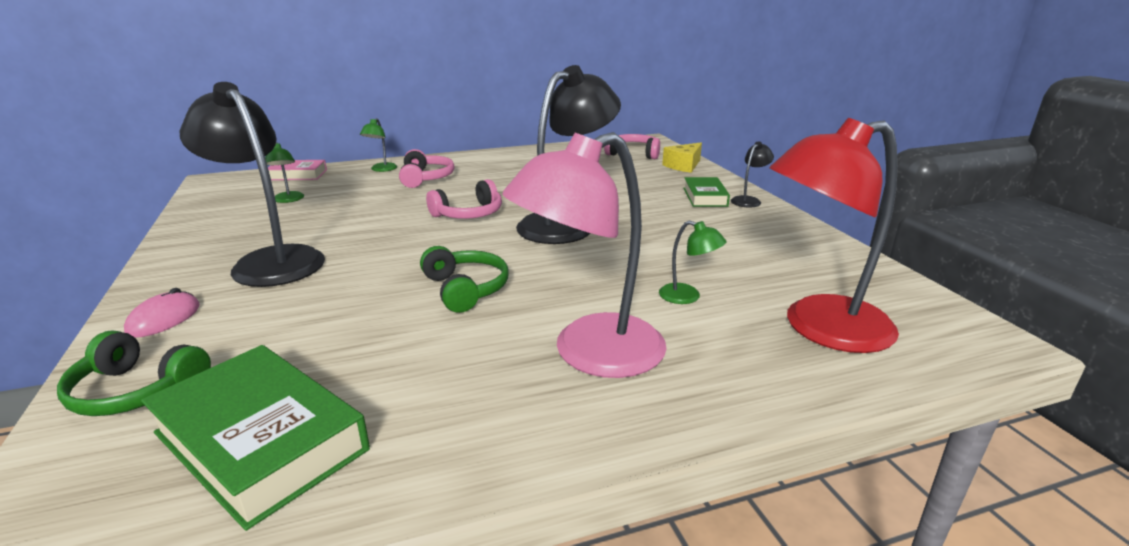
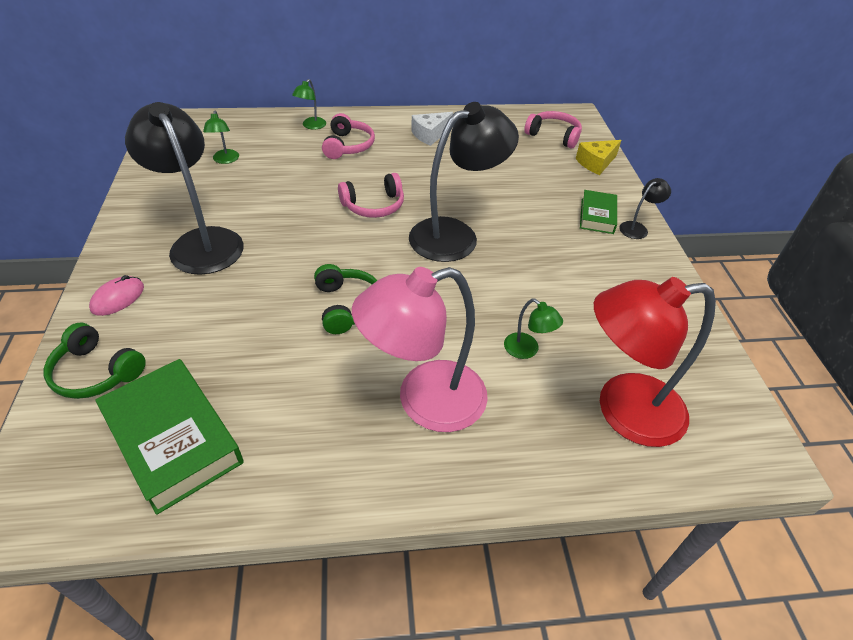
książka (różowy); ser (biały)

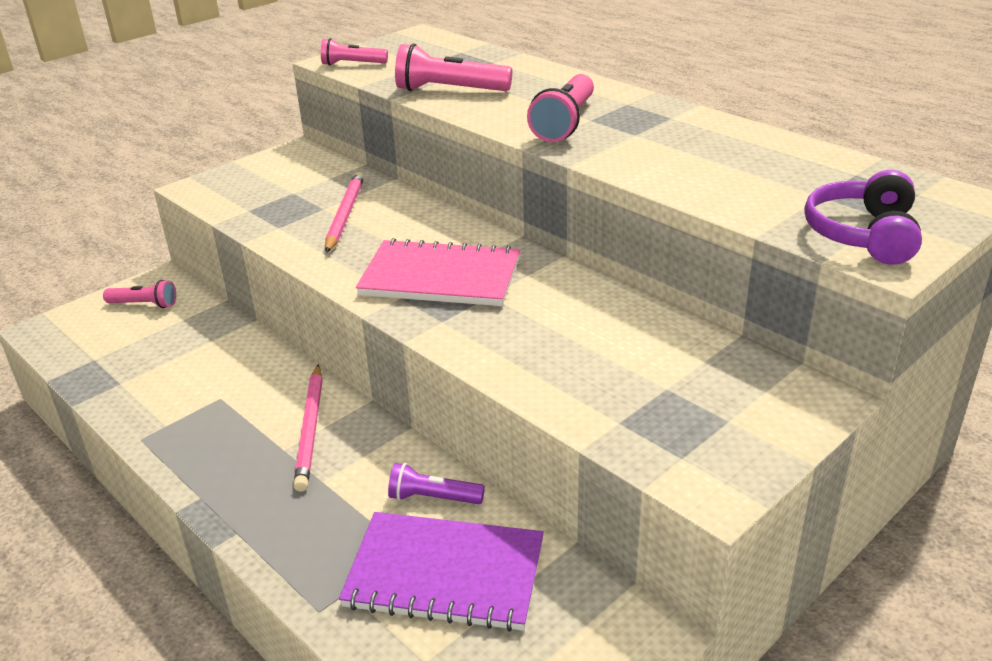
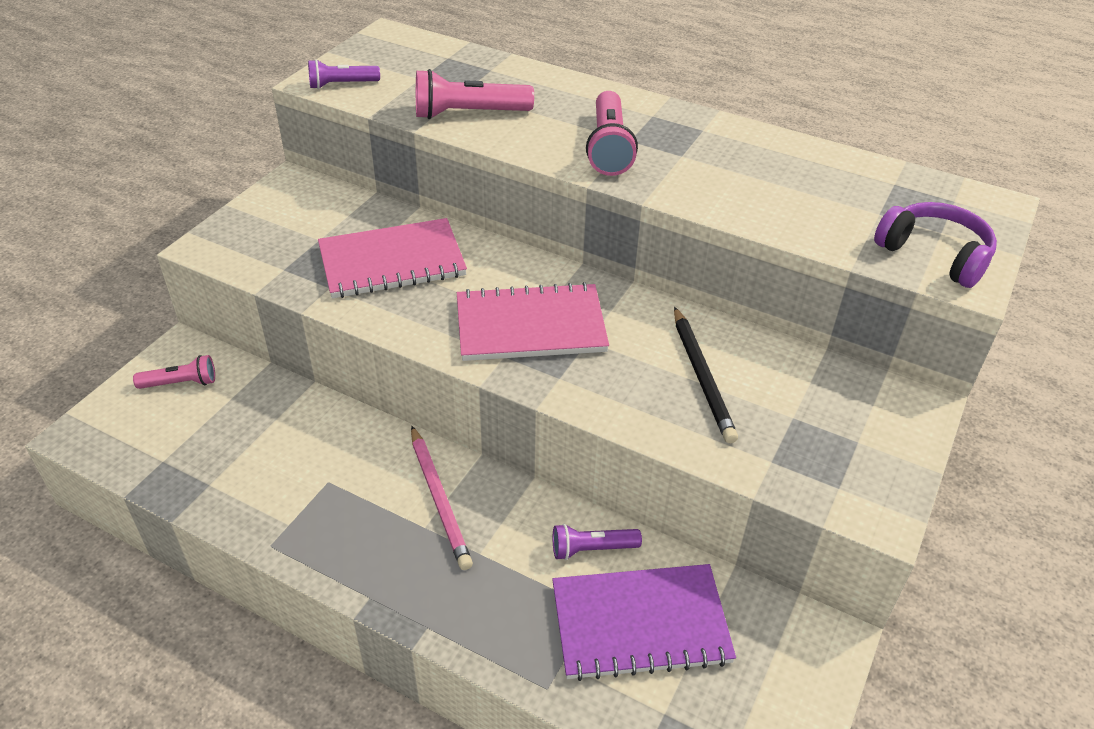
latarka (fioletowy) (no. 1 from left); słuchawki (fioletowy); zeszyt (różowy) (no. 1 from left); ołówek (czarny)

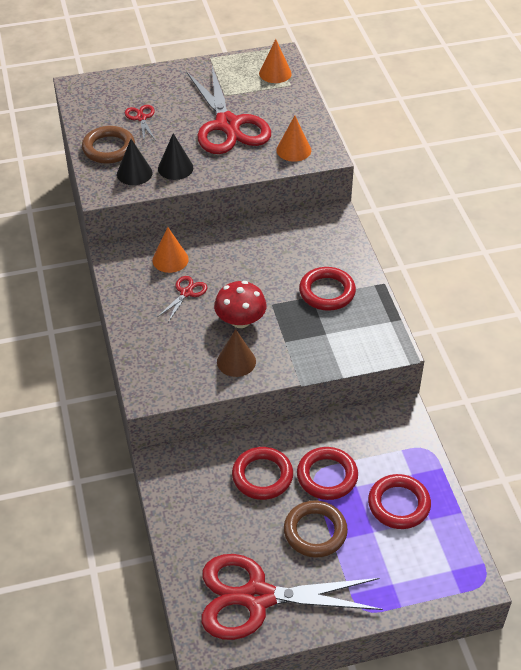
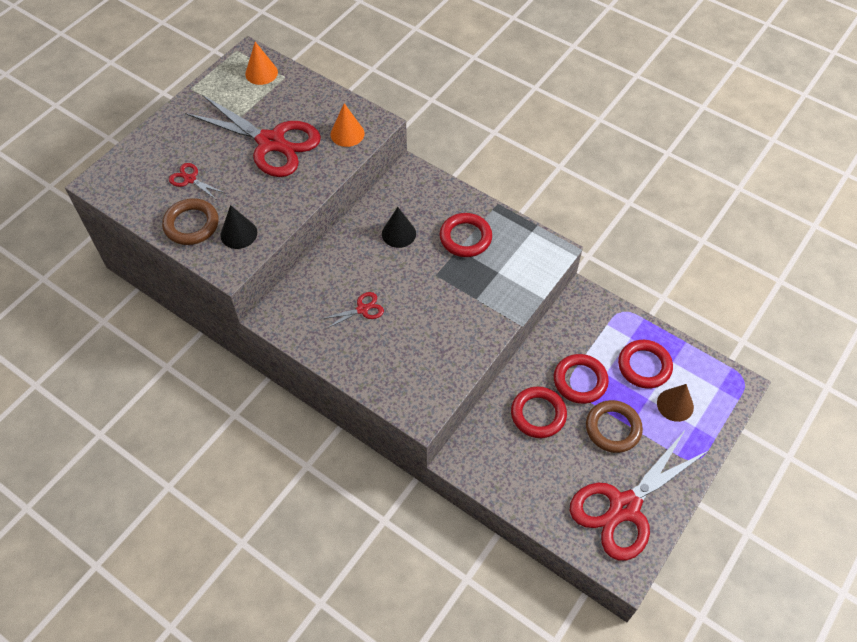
stożek (czarny) (no. 2 from left); stożek (pomarańczowy) (no. 1 from left in the first image); nożyczki (czerwony) (no. 3 from left); grzyb (czerwony); stożek (brązowy)

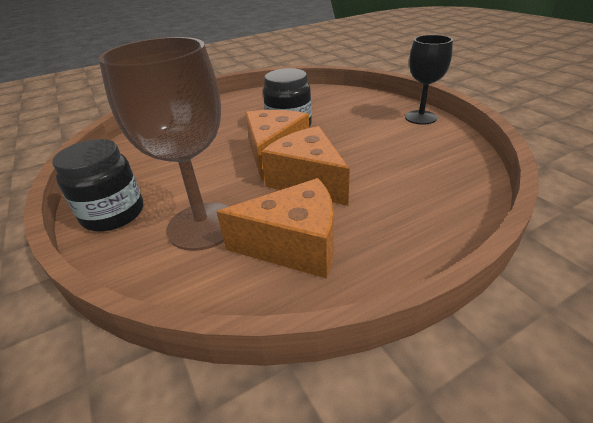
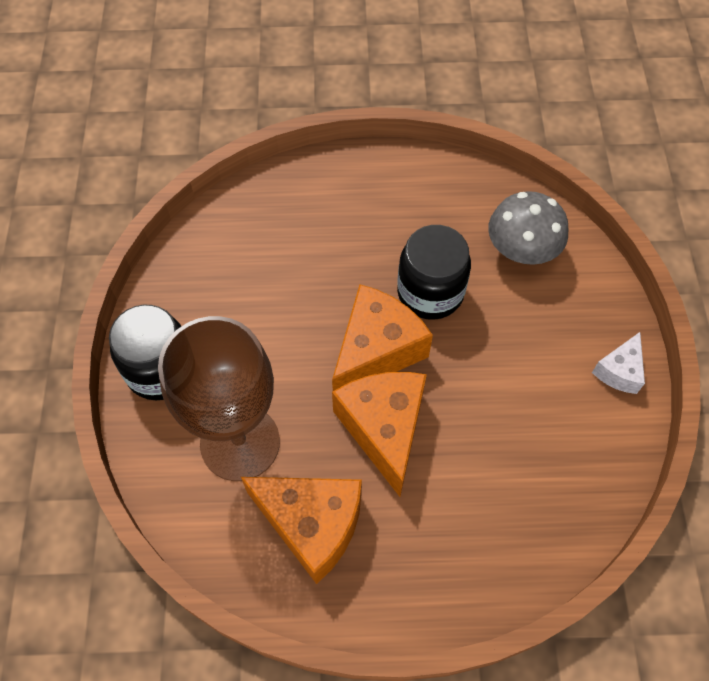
ser (biały); grzyb (szary)

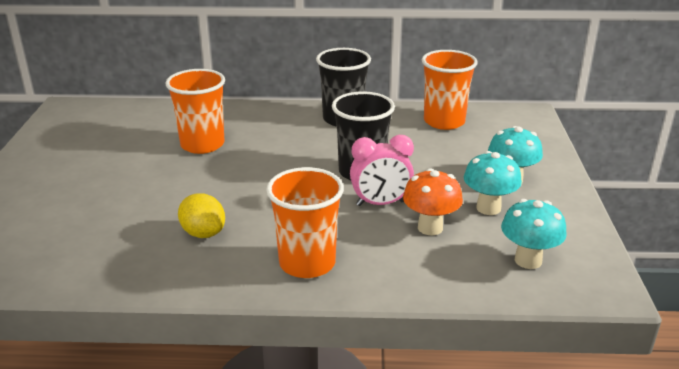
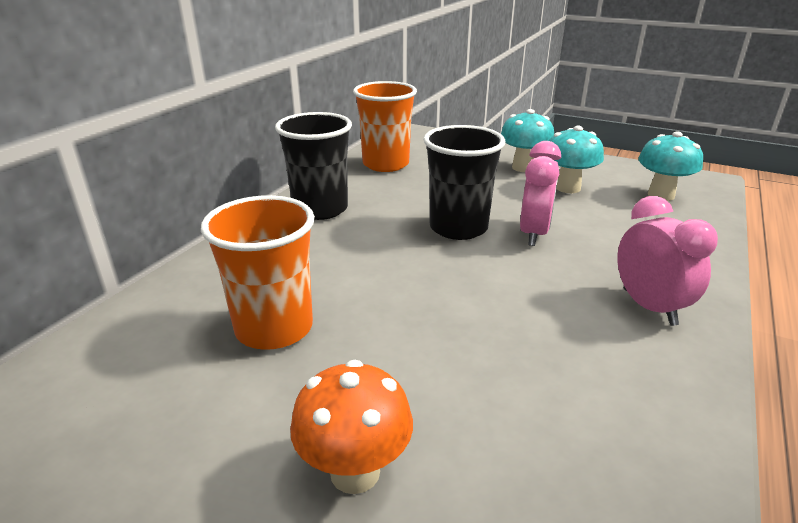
budzik (różowy) (no. 2 from left); grzyb (pomarańczowy); cytryna (żółty)

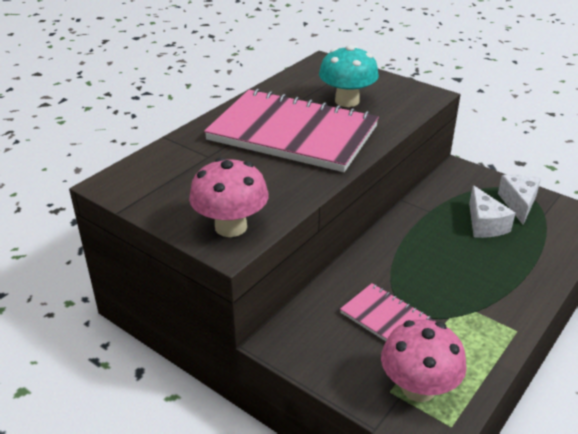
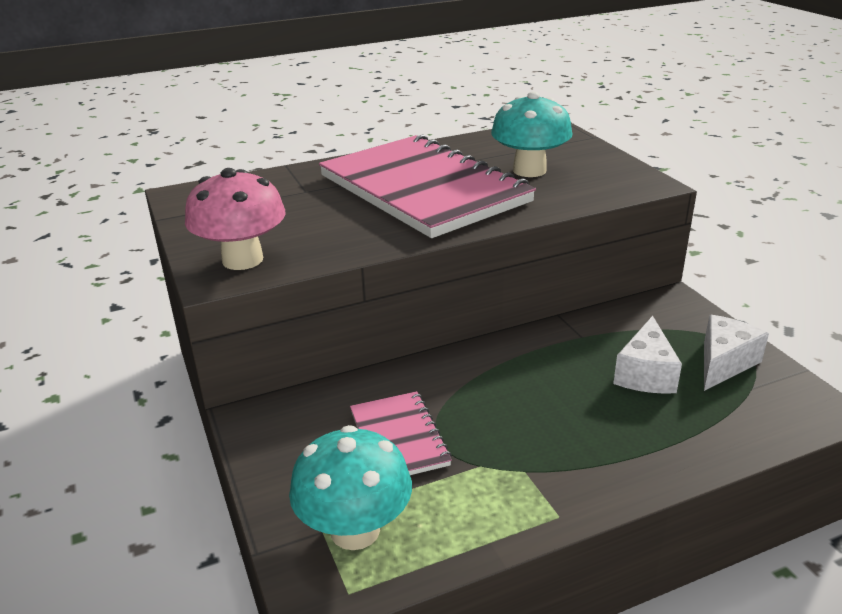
grzyb (turkusowy) (no. 1 from left)

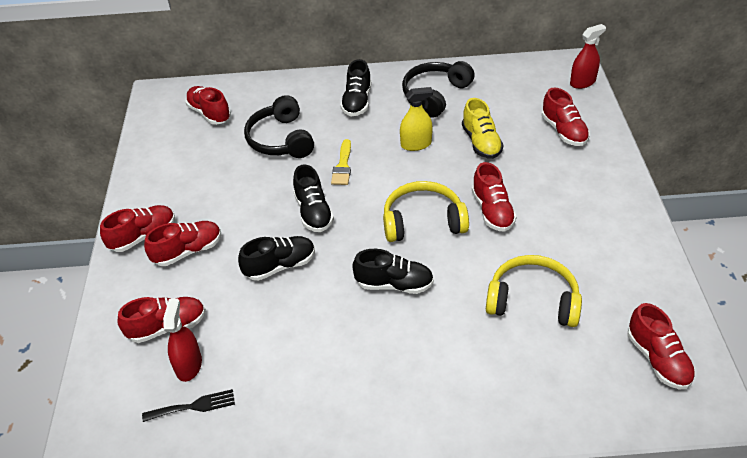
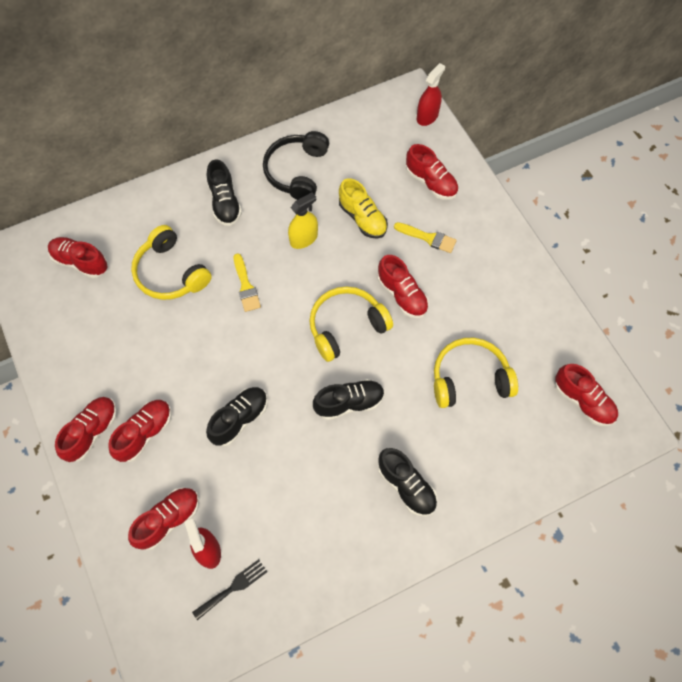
słuchawki (żółty) (no. 1 from left); but (czarny) (no. 4 from left); pędzel (żółty) (no. 2 from left)

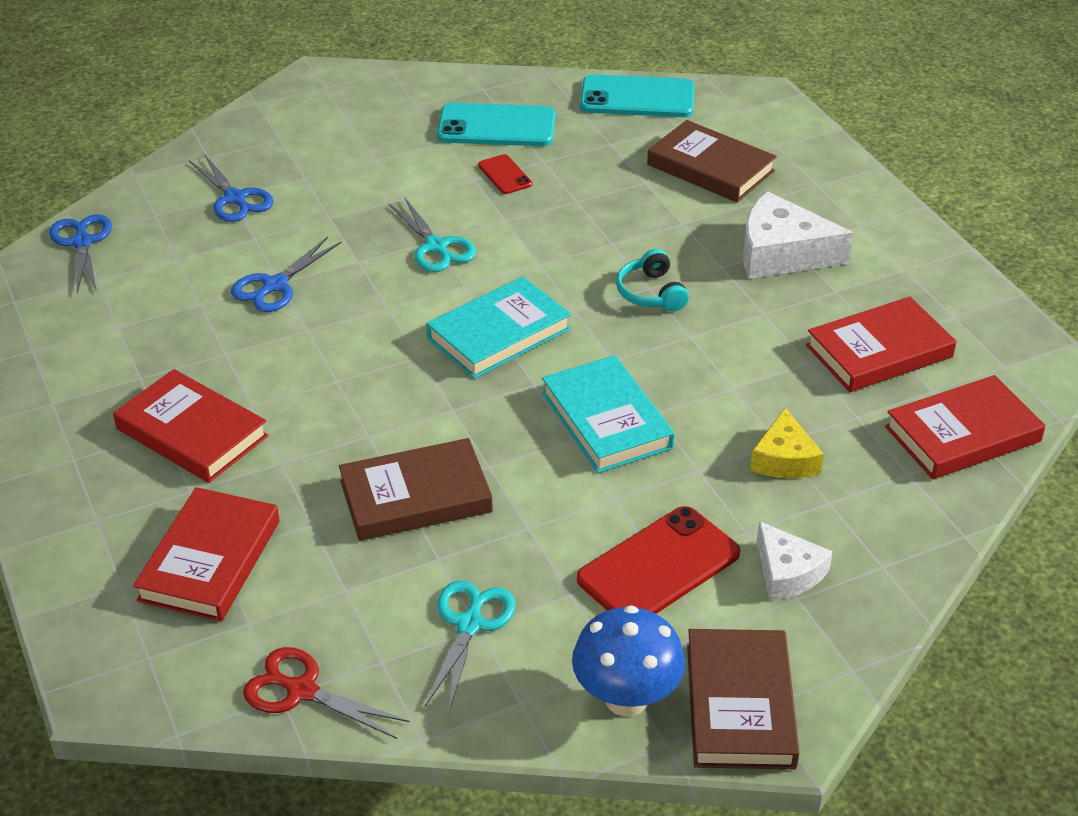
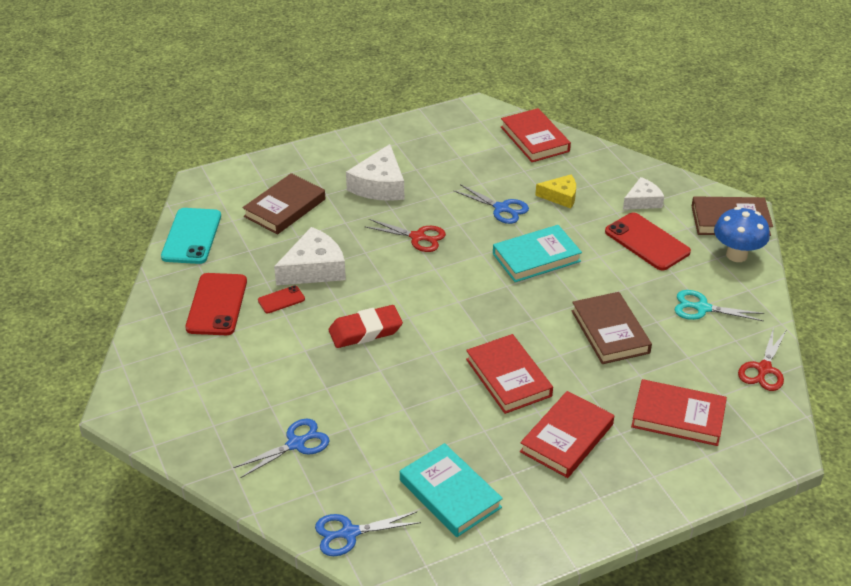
telefon (czerwony) (no. 1 from left); gumka do mazania (czerwony); nożyczki (niebieski) (no. 3 from left); nożyczki (czerwony) (no. 1 from left); książka (turkusowy) (no. 1 from left); książka (czerwony) (no. 1 from left); ser (biały) (no. 1 from left)

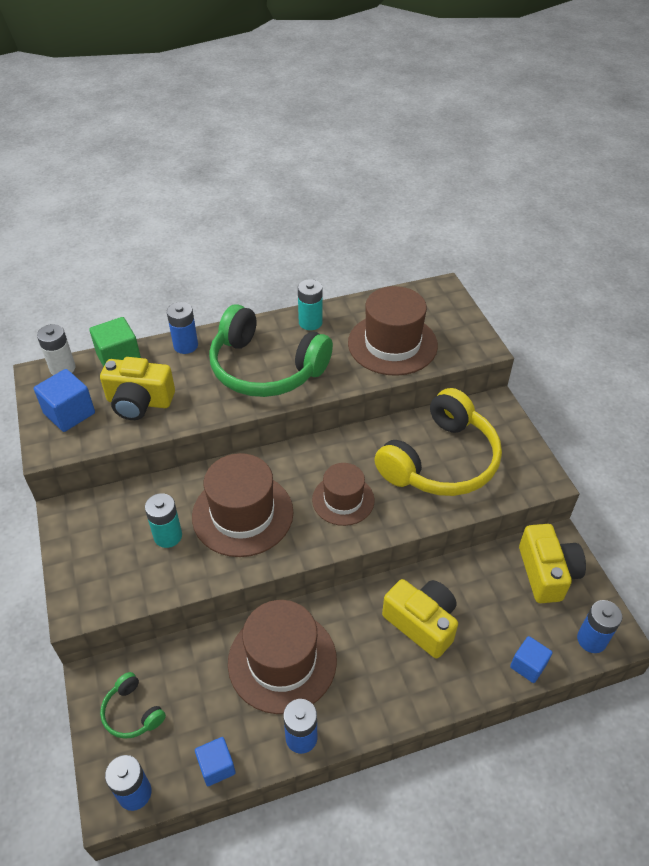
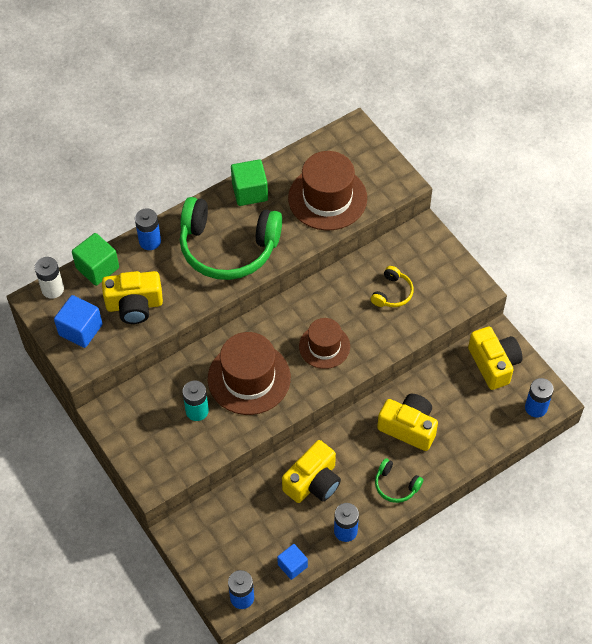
sześcian (zielony) (no. 2 from left); słuchawki (żółty); aparat fotograficzny (żółty) (no. 2 from left); sześcian (niebieski) (no. 3 from left in the first image); słuchawki (zielony) (no. 2 from left)

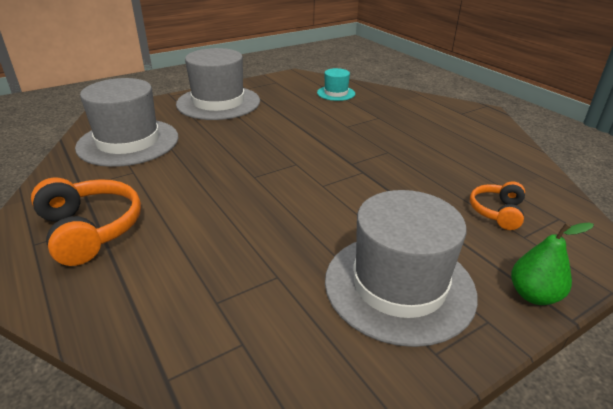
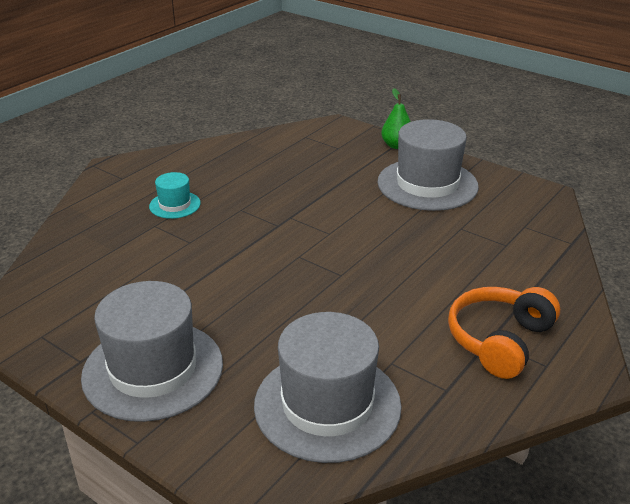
kapelusz (turkusowy); słuchawki (pomarańczowy) (no. 2 from left in the first image)

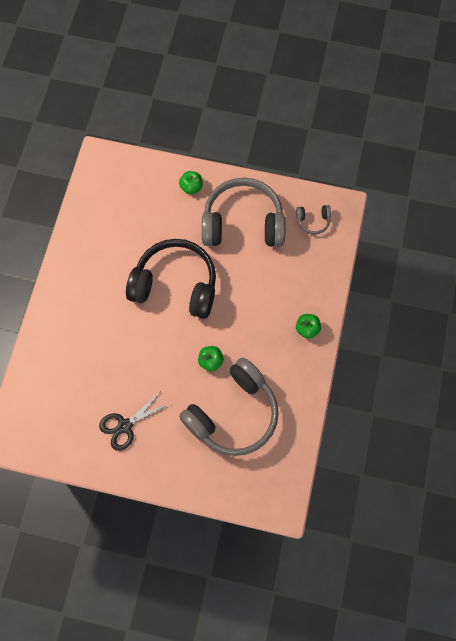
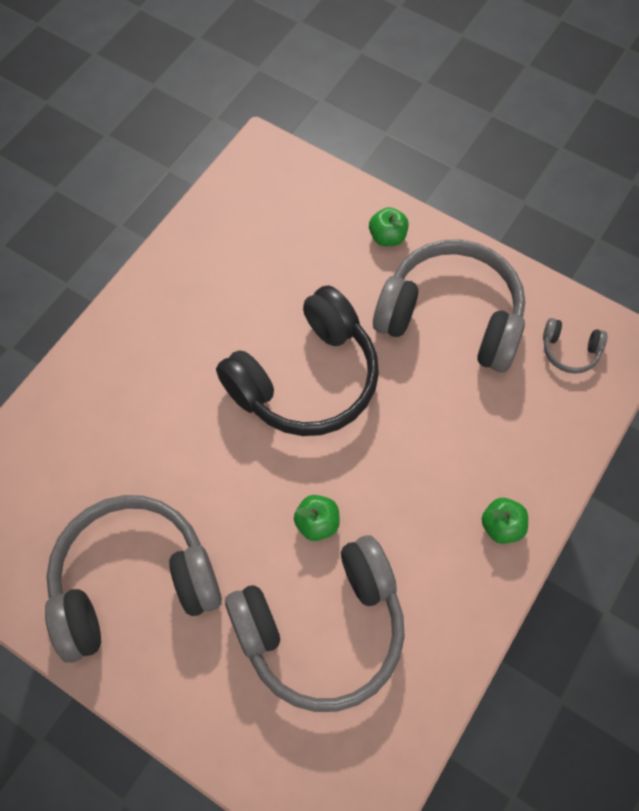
słuchawki (czarny); słuchawki (szary) (no. 1 from left)

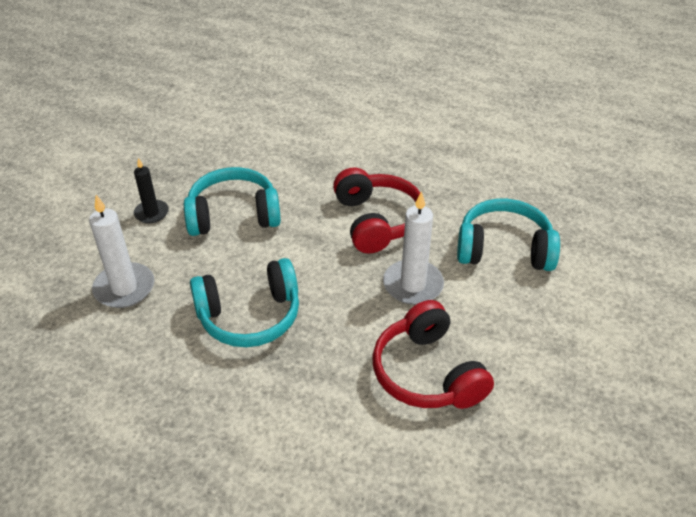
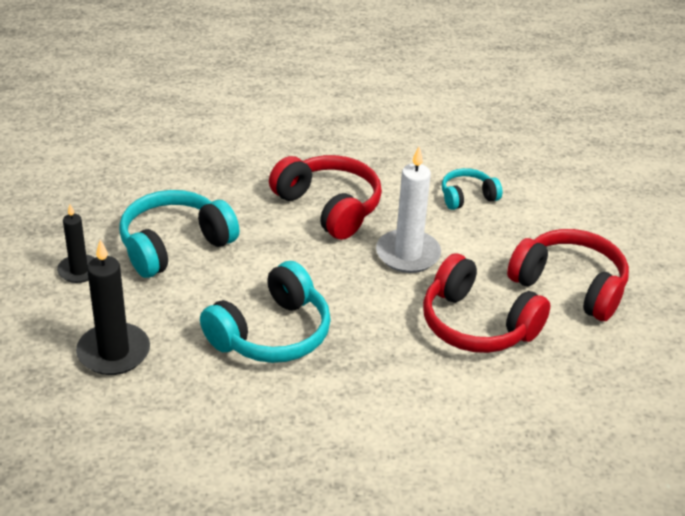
świeca (czarny) (no. 2 from left); słuchawki (turkusowy) (no. 3 from left); słuchawki (czerwony) (no. 3 from left)

